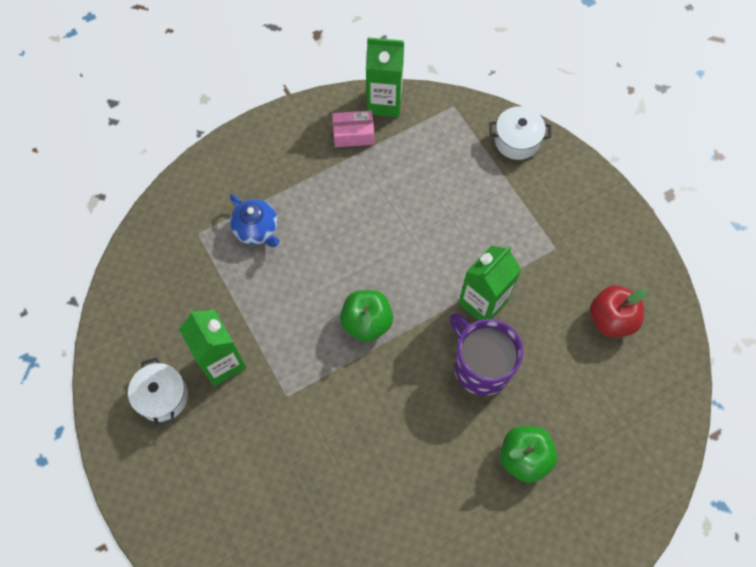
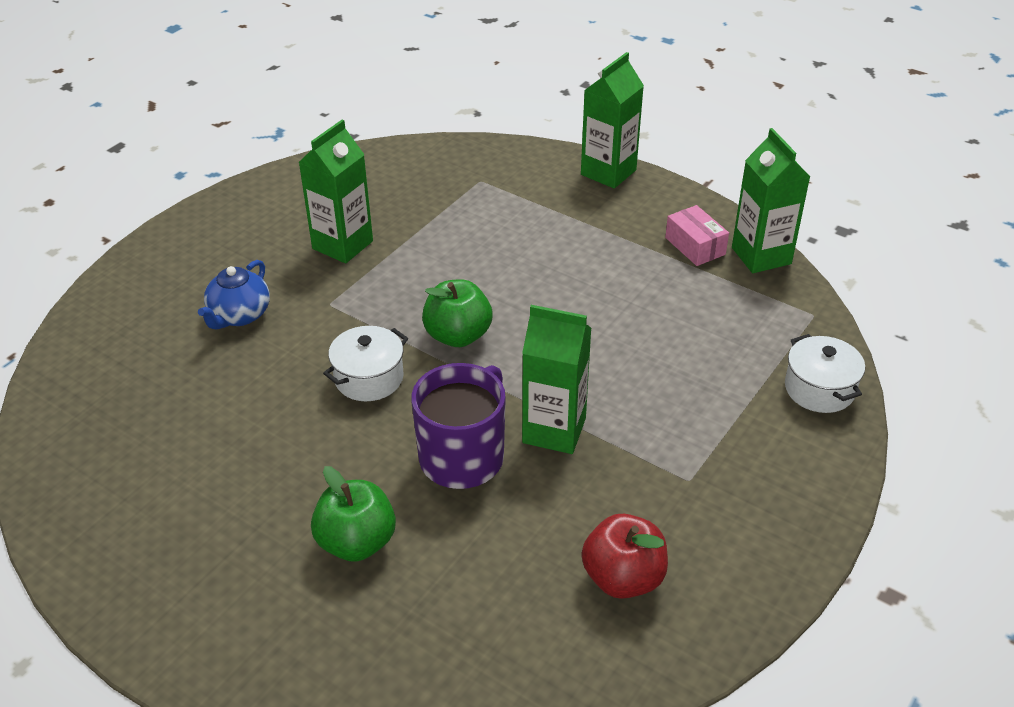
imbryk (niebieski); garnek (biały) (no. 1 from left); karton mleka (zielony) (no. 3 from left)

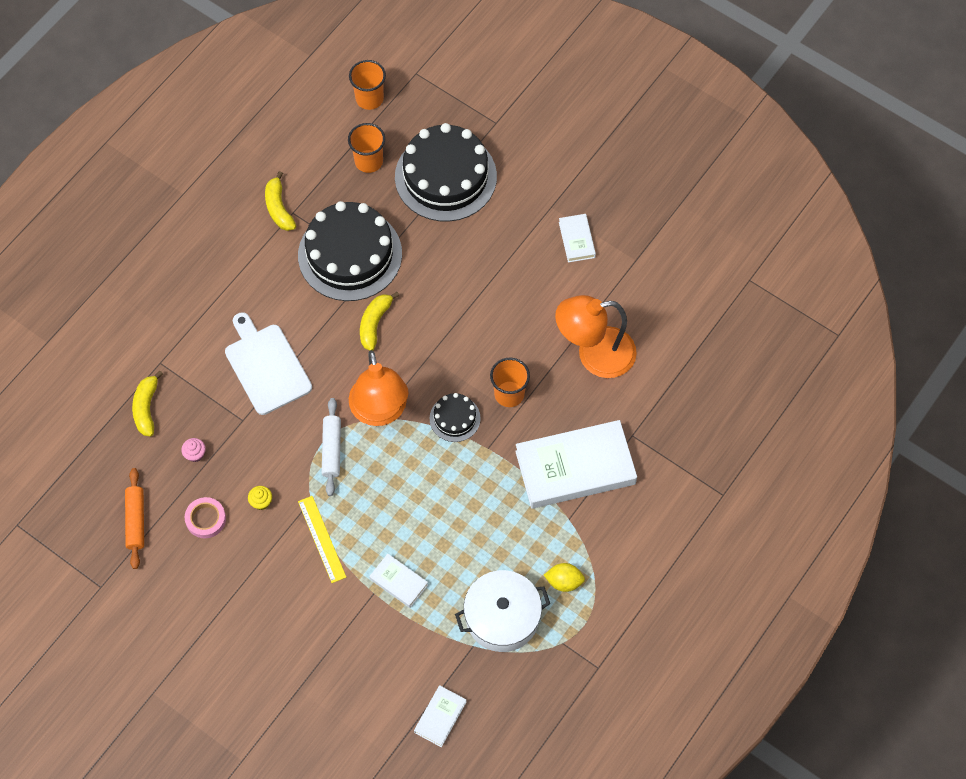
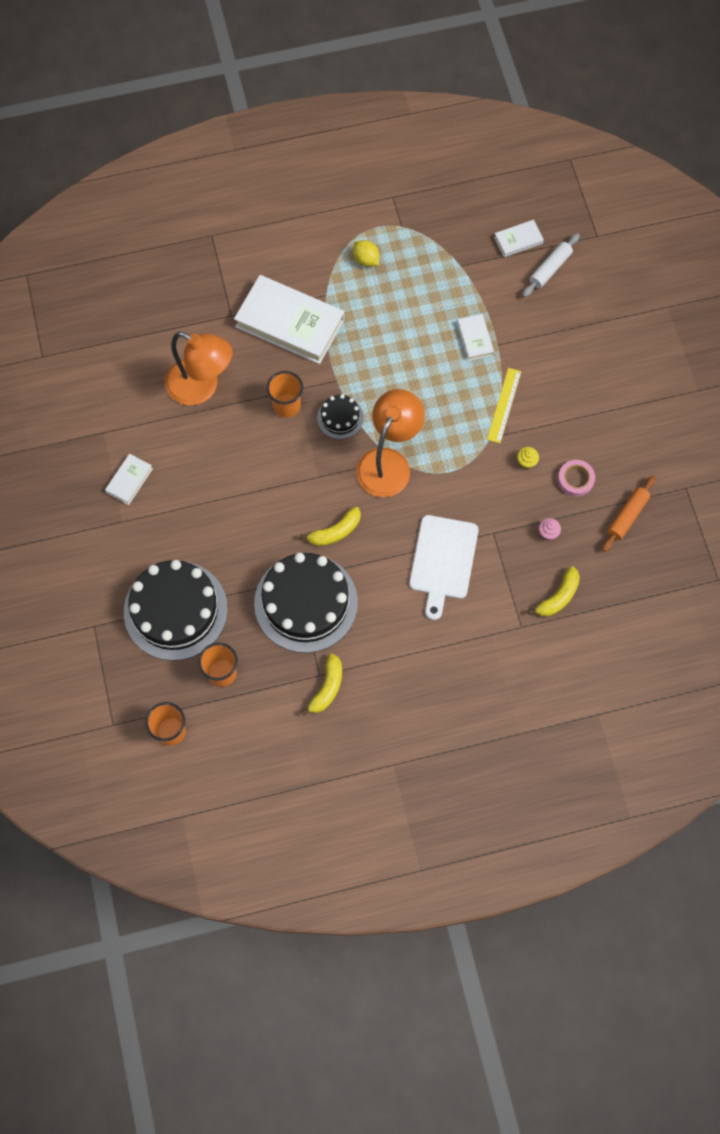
wałek do ciasta (biały); garnek (biały)

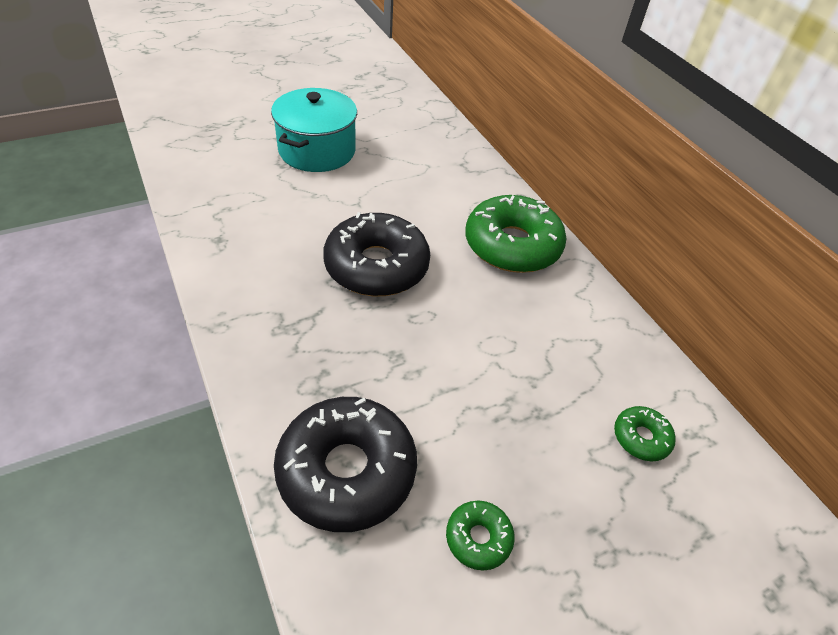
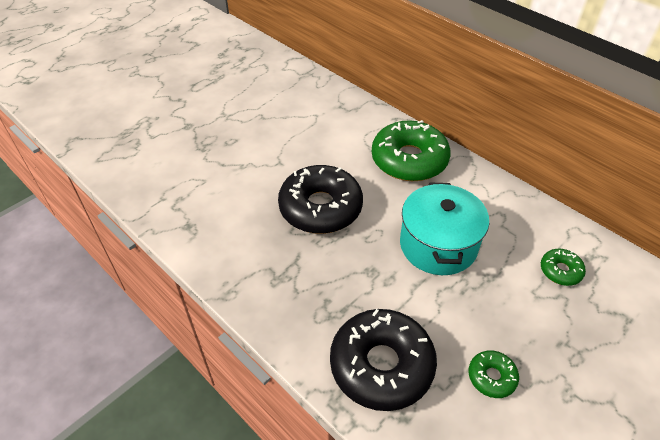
garnek (turkusowy)

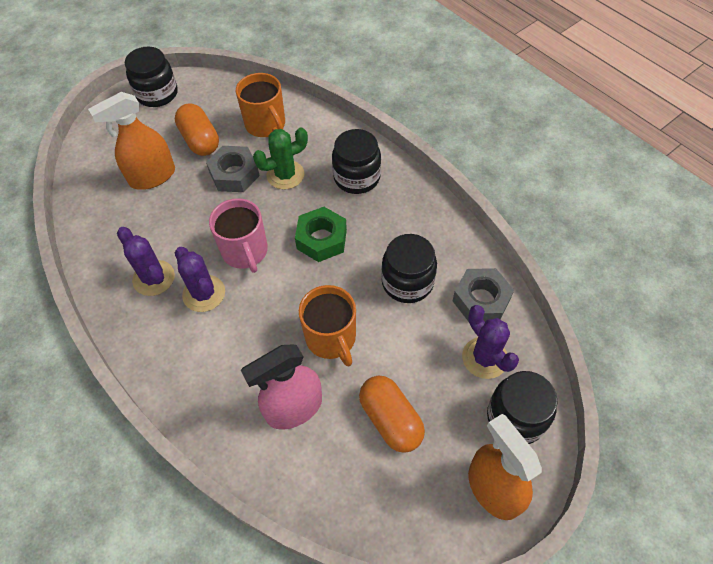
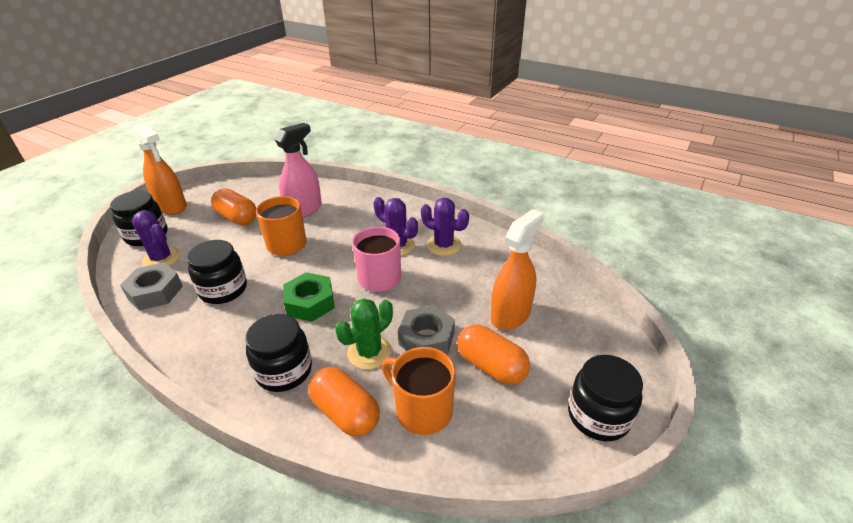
kapsułka (pomarańczowy) (no. 2 from left)

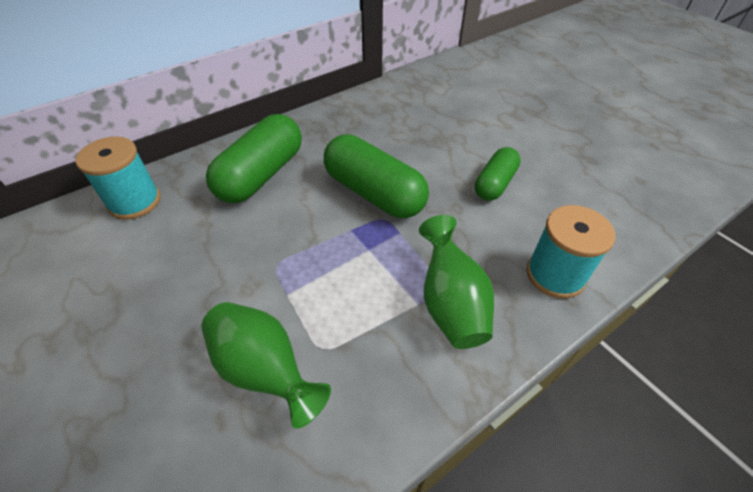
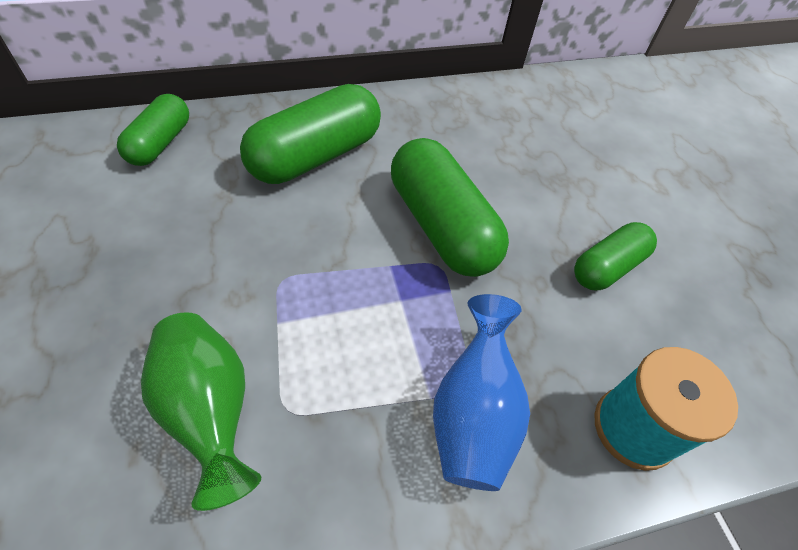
kapsułka (zielony) (no. 1 from left); wazon (niebieski)

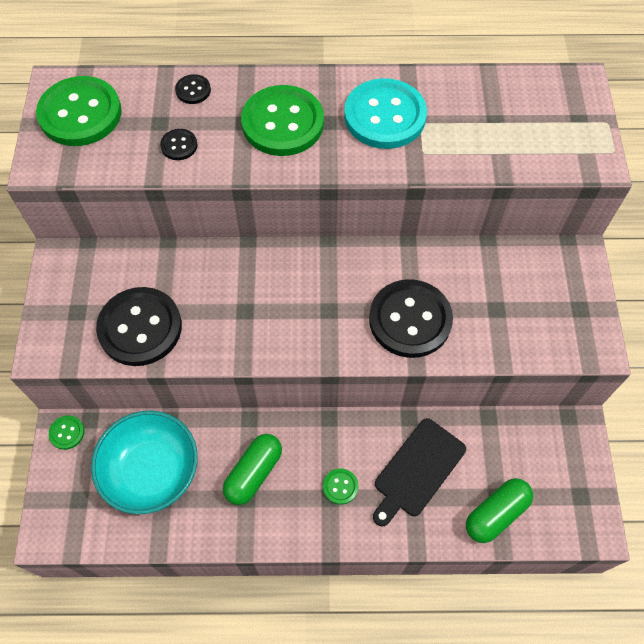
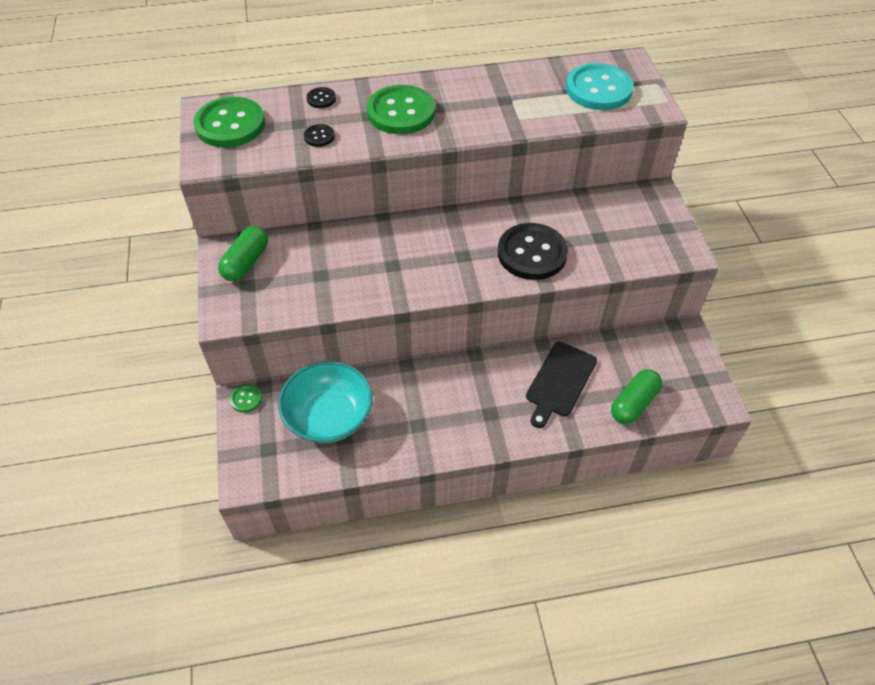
guzik (turkusowy); guzik (czarny) (no. 1 from left in the first image); kapsułka (zielony) (no. 1 from left); guzik (zielony) (no. 4 from left in the first image)

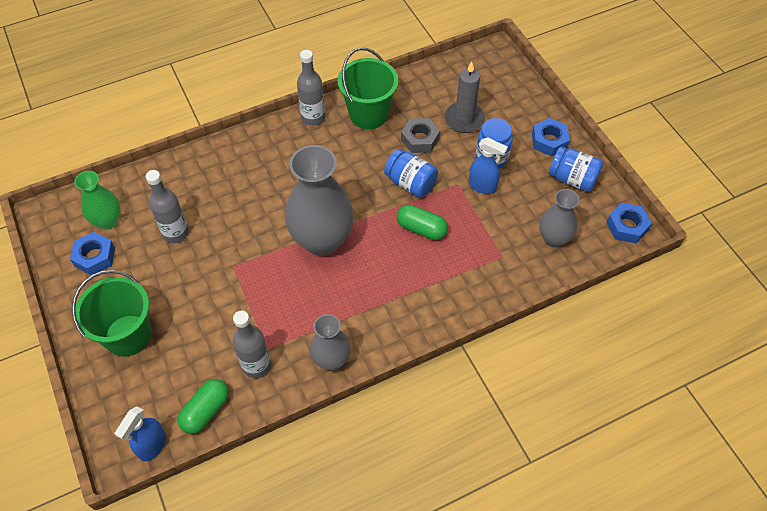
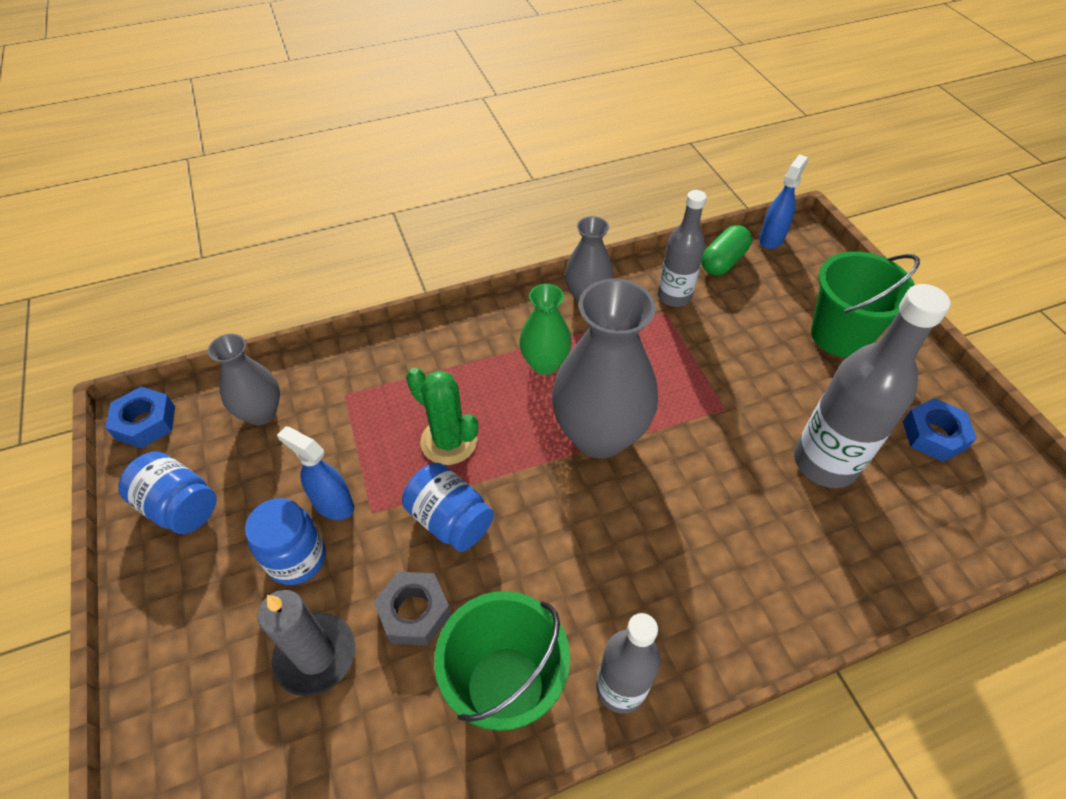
nakrętka (niebieski) (no. 2 from left in the first image); butelka (szary) (no. 3 from left); wazon (zielony); kaktus (zielony)

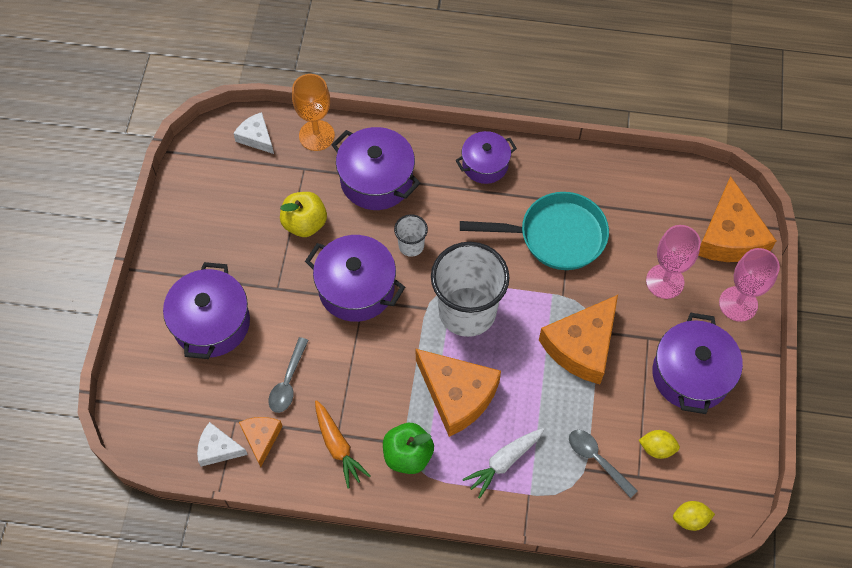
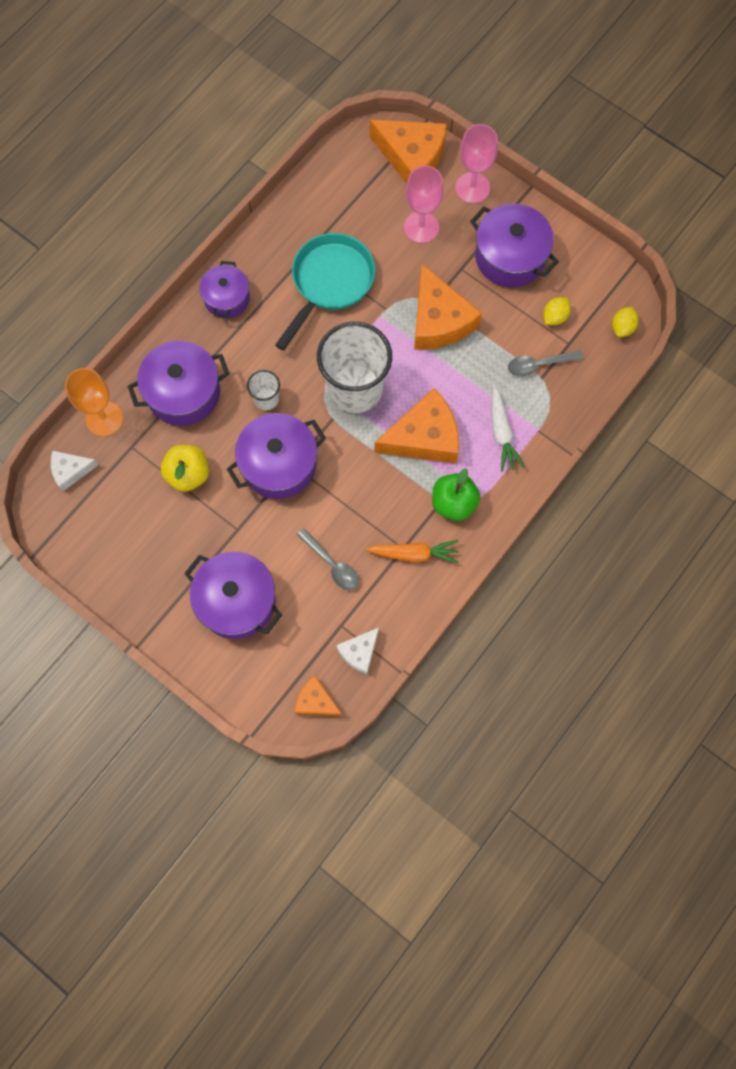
ser (pomarańczowy) (no. 1 from left)

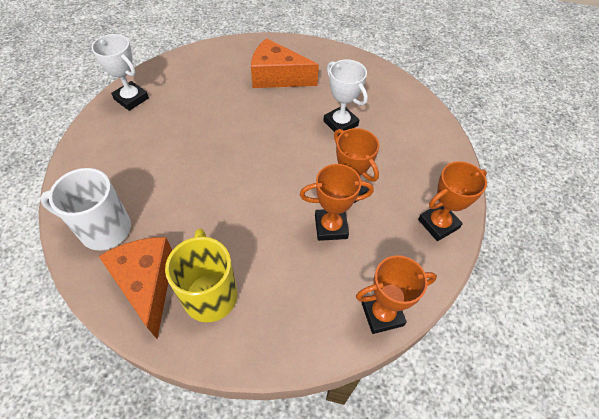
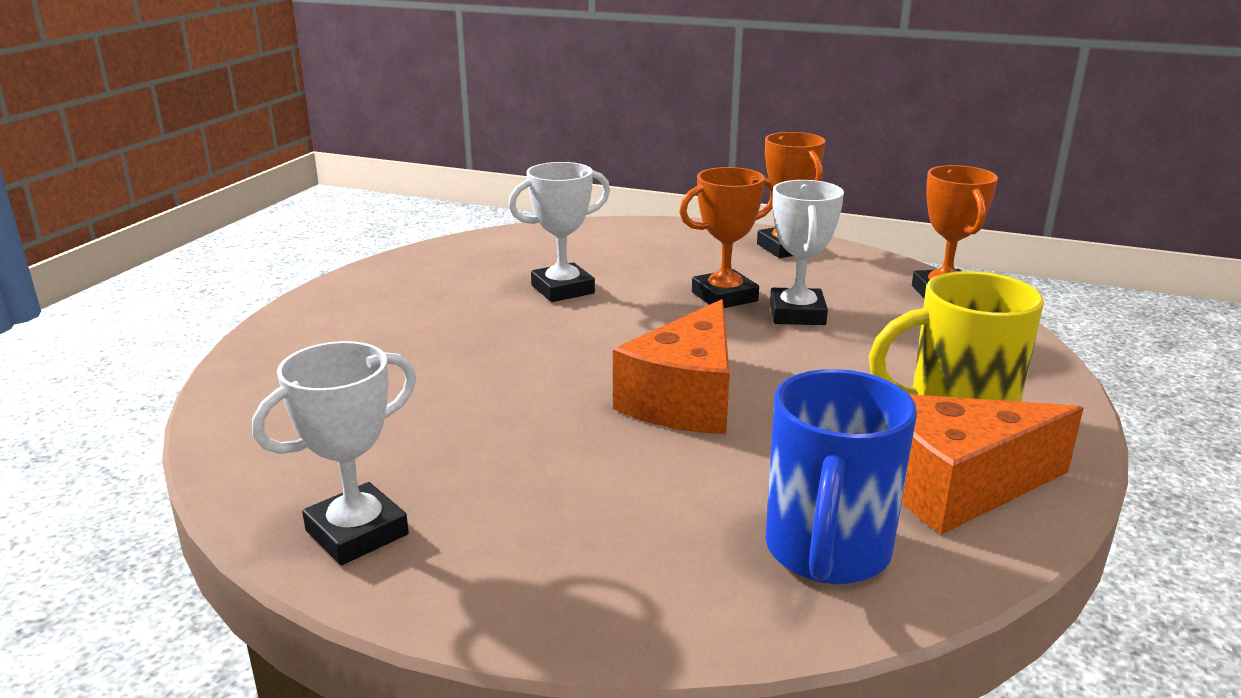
ser (pomarańczowy) (no. 1 from left); puchar (biały) (no. 3 from left); kubek (niebieski)

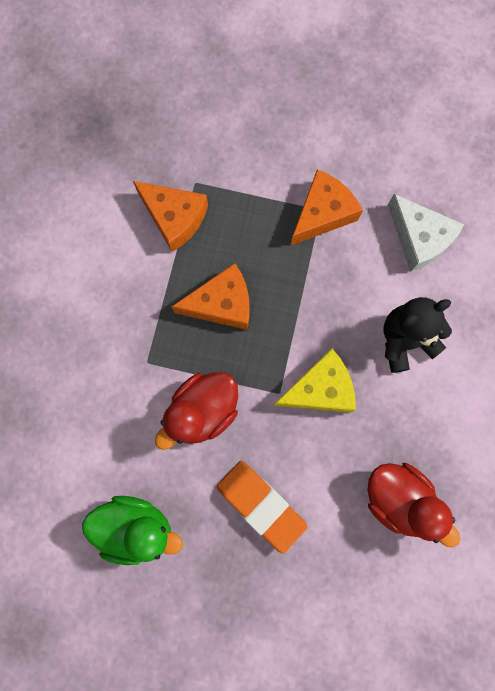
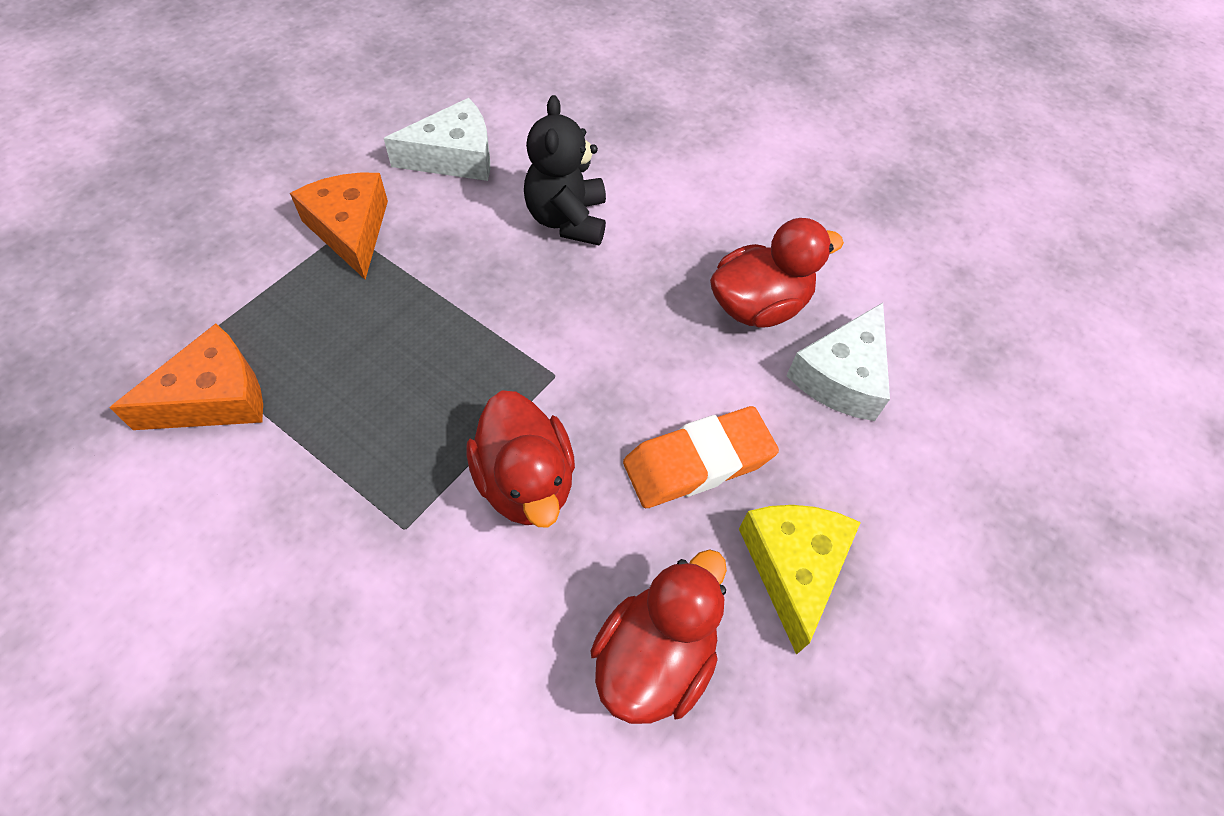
ser (pomarańczowy) (no. 2 from left in the first image); ser (żółty); kaczka (czerwony) (no. 2 from left); ser (biały) (no. 2 from left)

